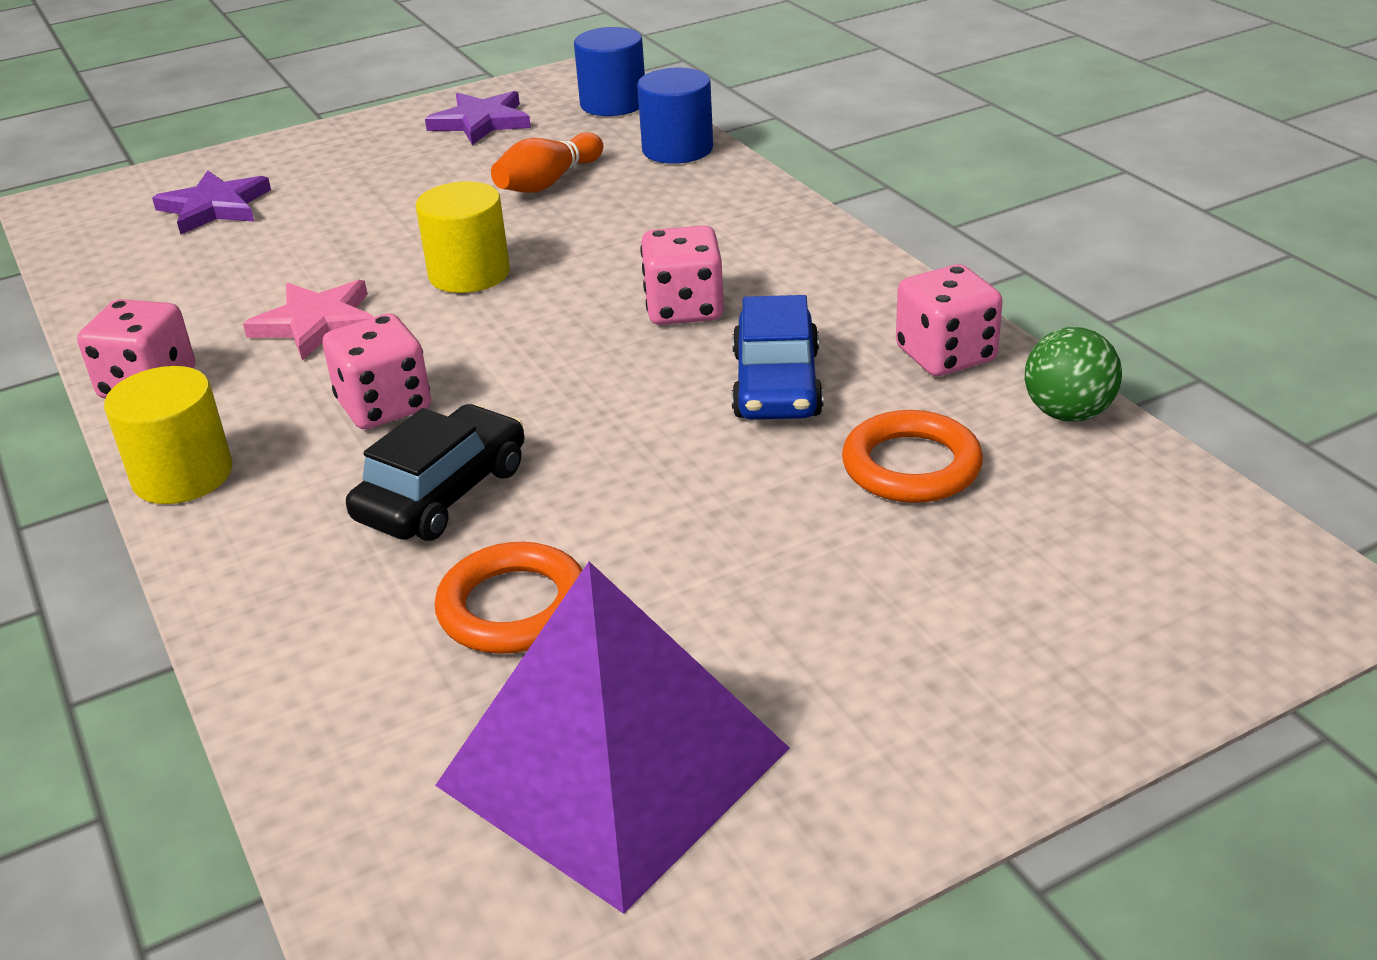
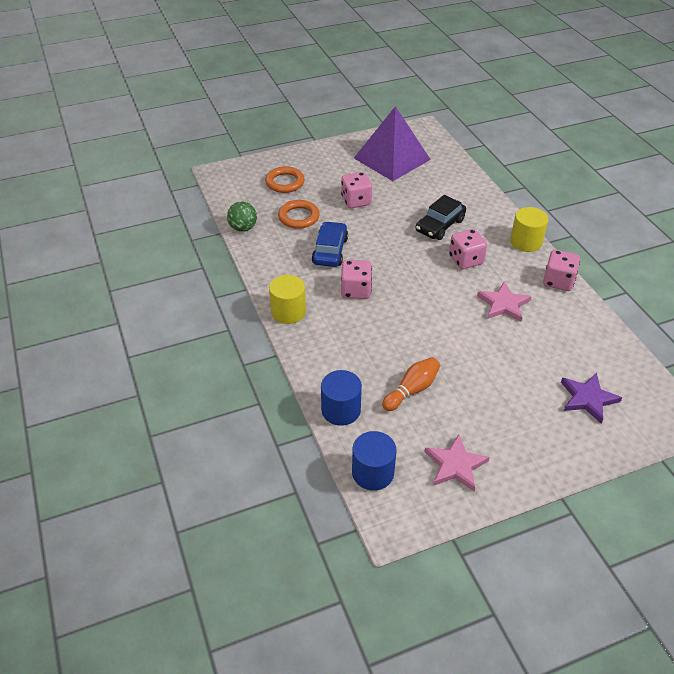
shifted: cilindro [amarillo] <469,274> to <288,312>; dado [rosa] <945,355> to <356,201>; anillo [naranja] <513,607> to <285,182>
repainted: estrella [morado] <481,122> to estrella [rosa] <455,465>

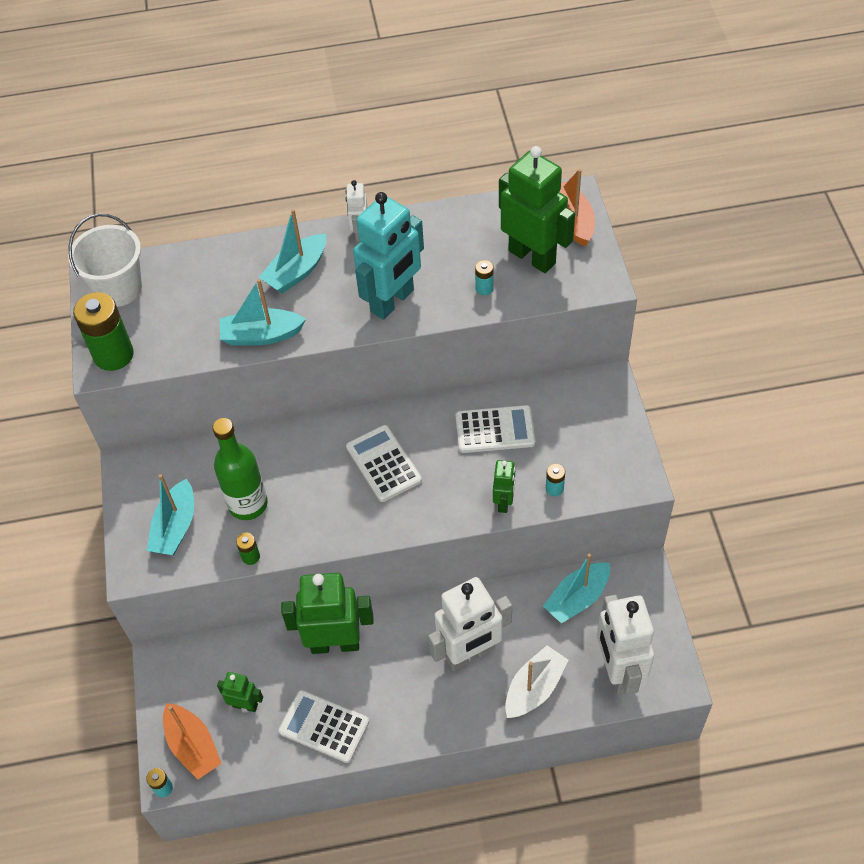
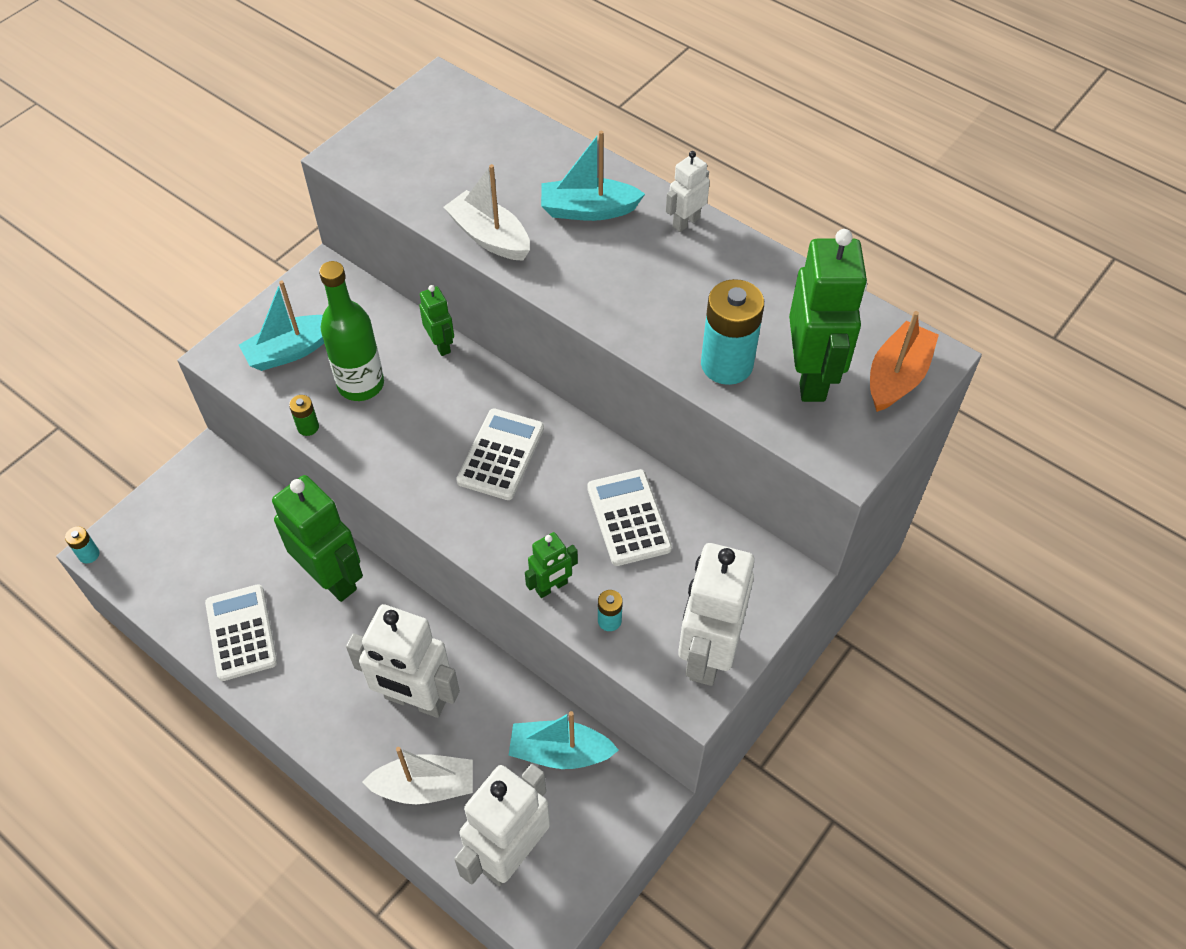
gone: robot [turquesa] <392,301>; balde [blanco] <118,288>; pila [verde] <113,355>; barco [naranja] <193,746>
new: robot [blanco] <707,654>
shifted: robot [verde] <245,705> to <441,345>
repainted: barco [turquesa] <261,335> to barco [blanco] <489,237>
rotated: calculadora [blanco] <495,430> = <628,518> 150 degrees counterclockwise
scaled: pila [turquesa] <484,288> = <726,364> x2.20

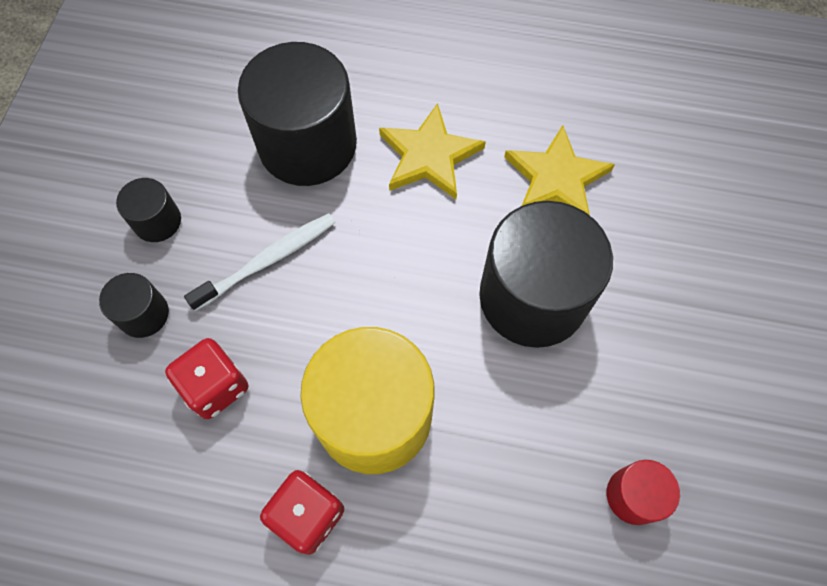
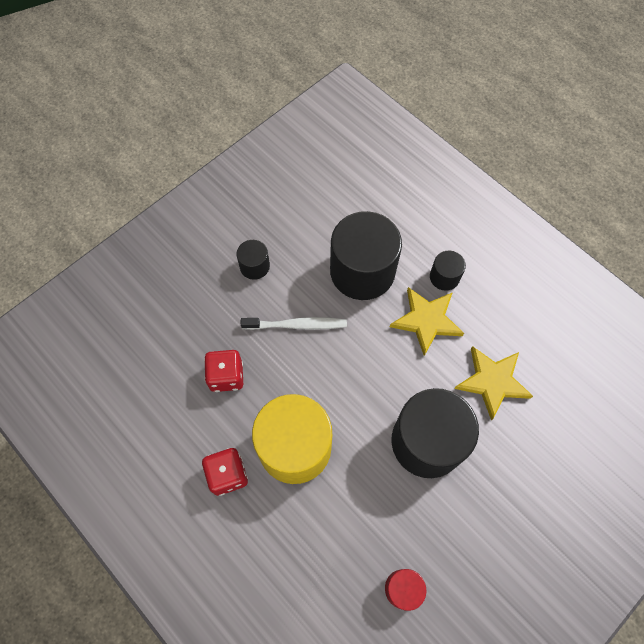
shifted: cilindro [negro] <143,314> to <444,277>

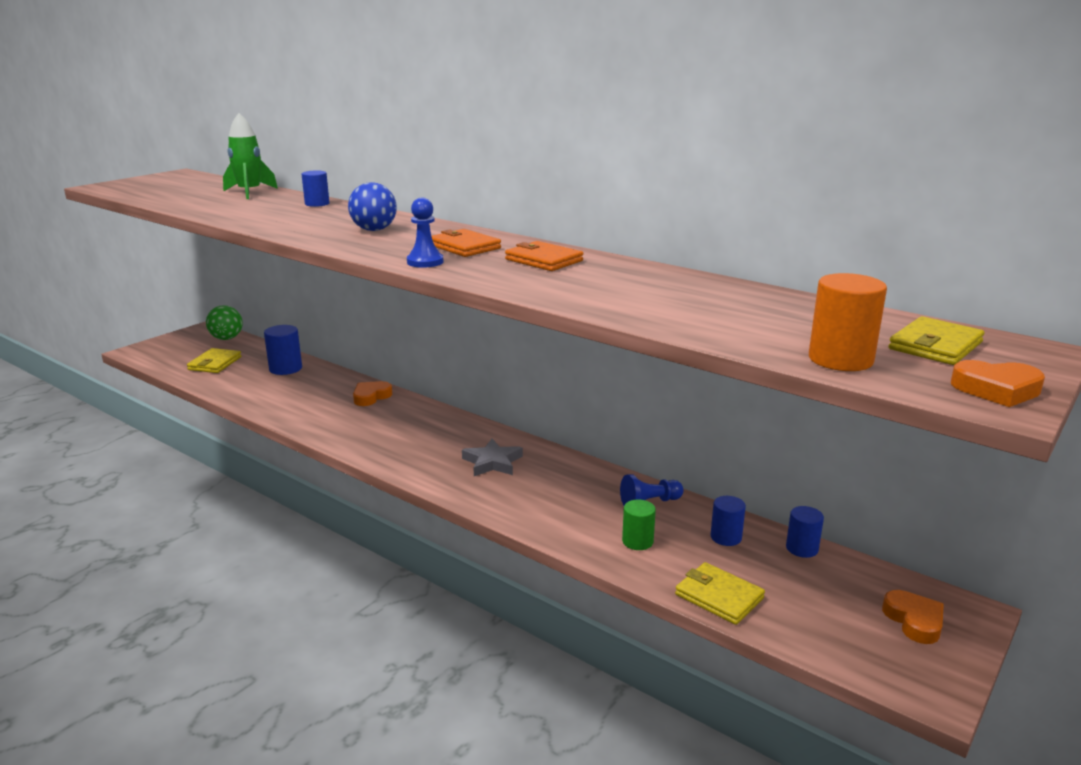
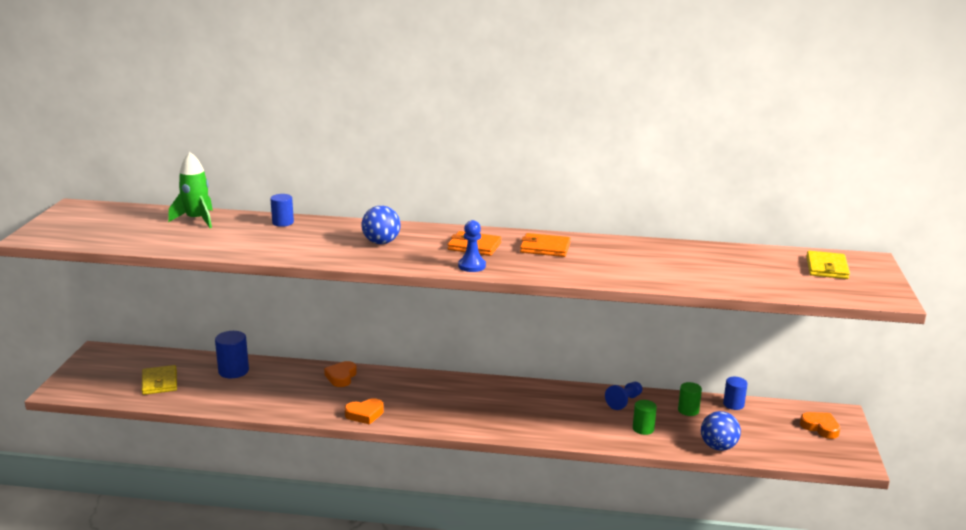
gone: cilindro [naranja] <840,359>; pelota [verde] <226,338>; estrella [gris] <492,462>
shifted: corazón [naranja] <996,390> to <364,414>
swapped: cartera [amarillo] <719,596> to pelota [azul] <718,447>
repainted: cilindro [azul] <726,537> to cilindro [verde] <688,410>

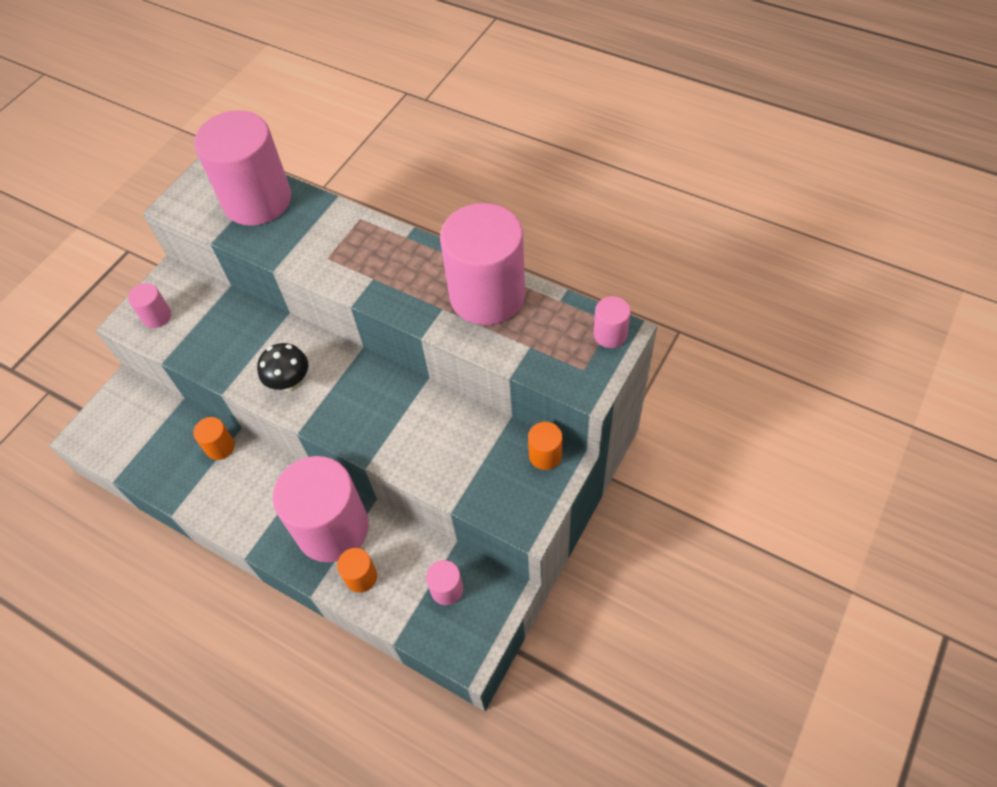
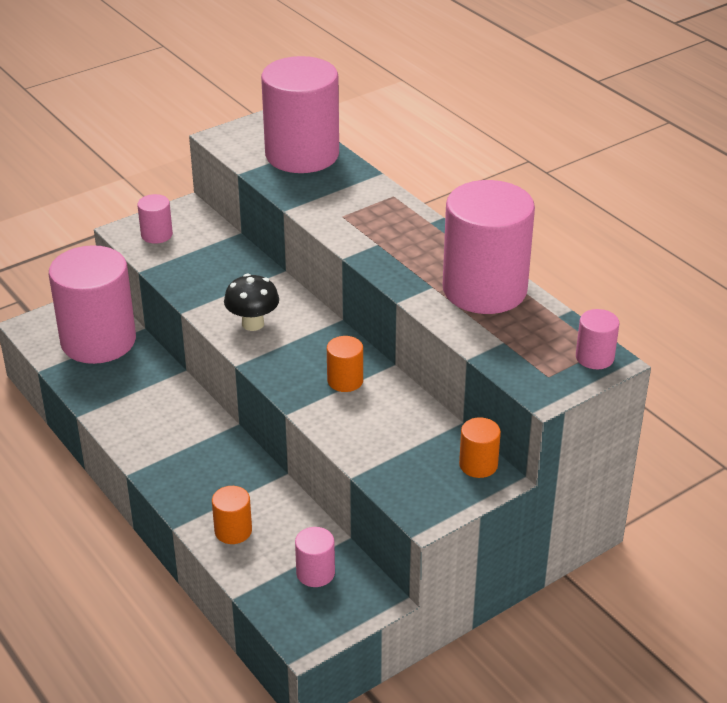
shifted: cilindro [naranja] <220,447> to <345,381>; cilindro [rosa] <332,528> to <98,341>

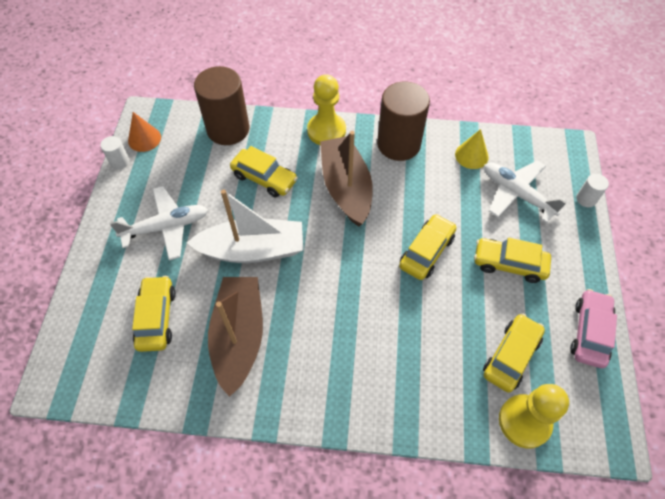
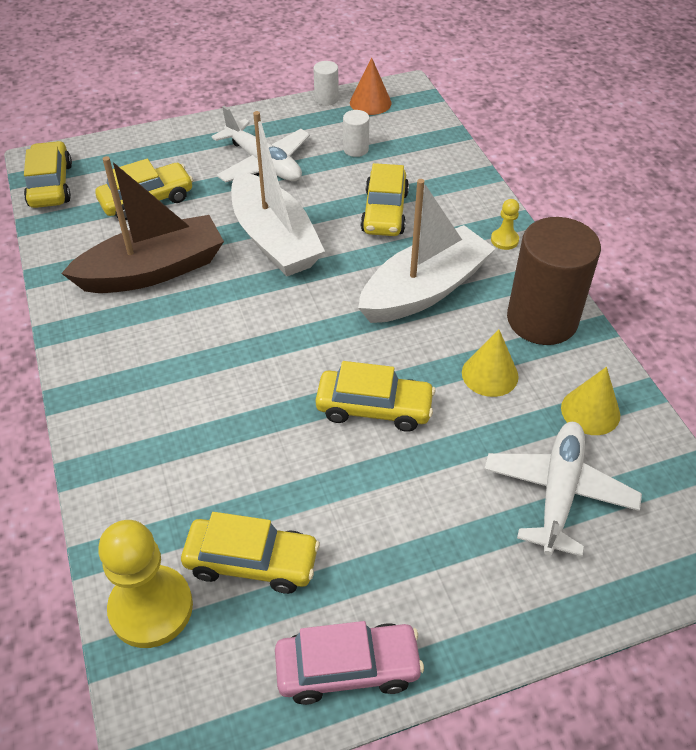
gone: cilindro [marrón] <228,129>
new: cono [amarillo] <490,374>
shifted: cilindro [blanco] <586,199> to <355,149>; coche [amarillo] <509,264> to <51,185>
repainted: barco [marrón] <346,187> to barco [blanco] <424,290>
scaled: peón [amarillo] <326,131> = <504,240> x0.47

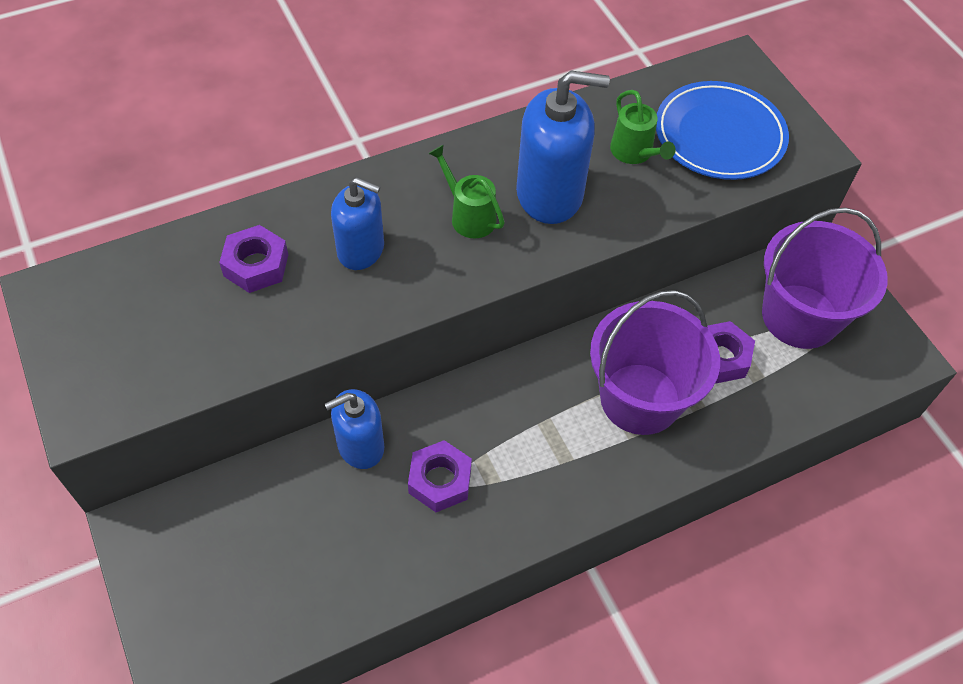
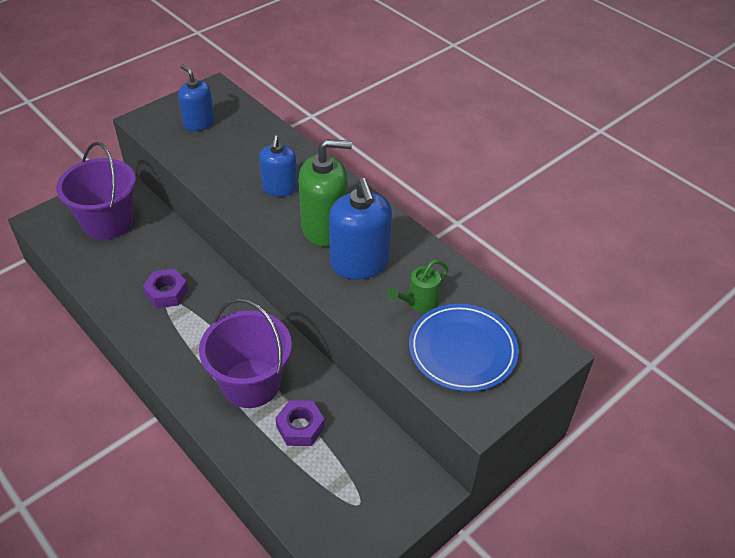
gone: tuerca [morado] <256,265>
shifted: balde [morado] <800,316> to <108,222>; dispensador de jabón [azul] <360,446> to <199,123>
swapped: regadera [verde] <468,215> to dispensador de jabón [verde] <324,228>

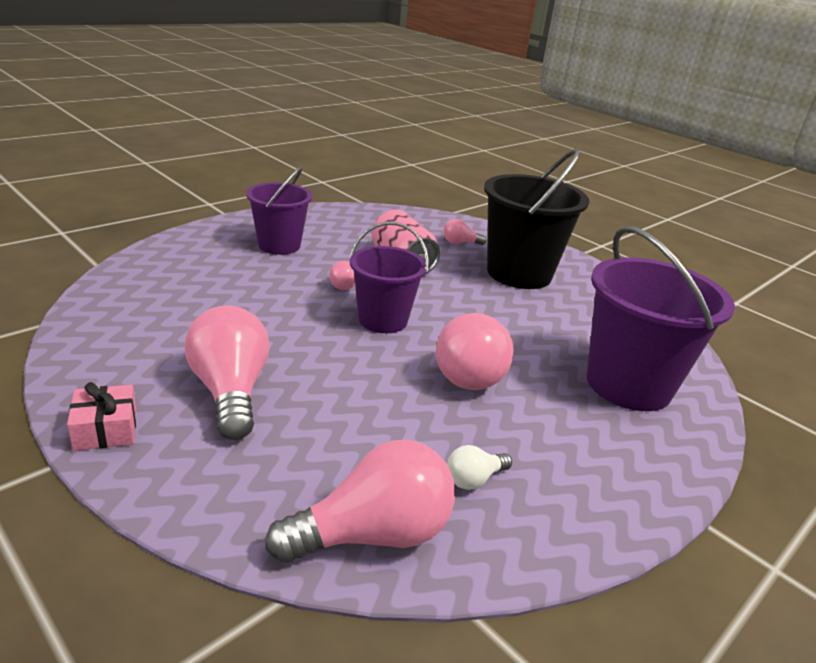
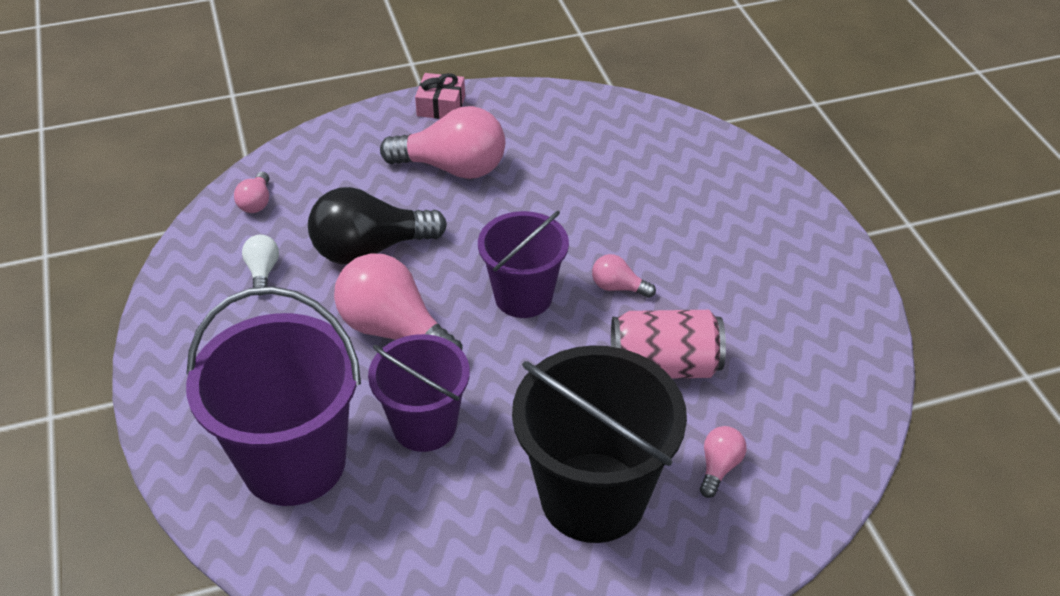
new: bombilla [negro] <370,249>
shifted: balde [morado] <279,245> to <424,425>
scaled: bombilla [rosa] <373,534> = <256,202> x0.47

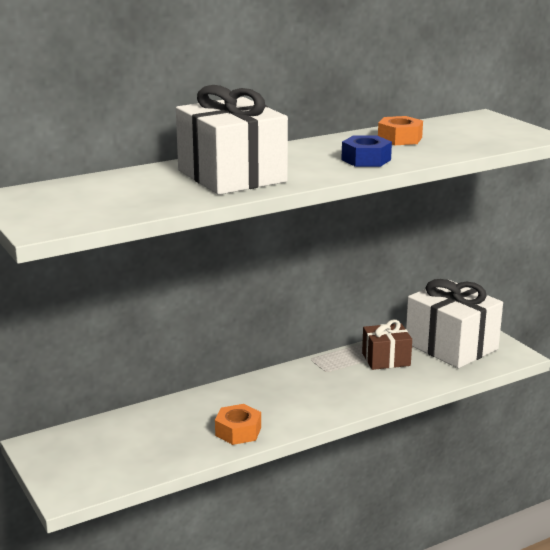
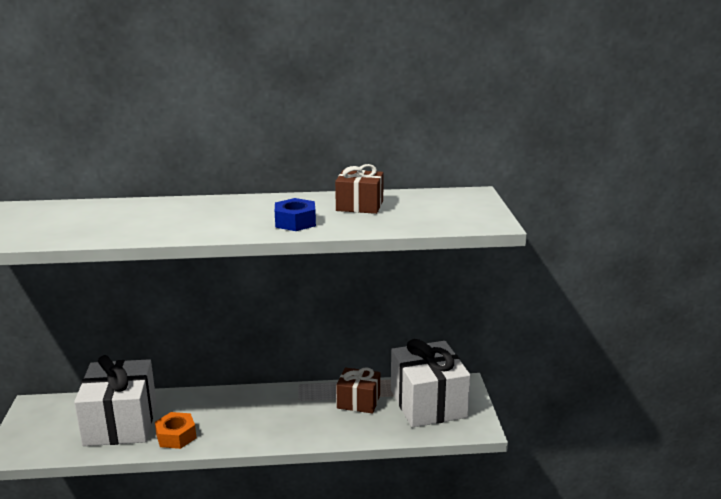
shifted: regalo [blanco] <232,176> to <121,423>
swapped: tuerca [naranja] <399,139> to regalo [marrón] <359,206>

